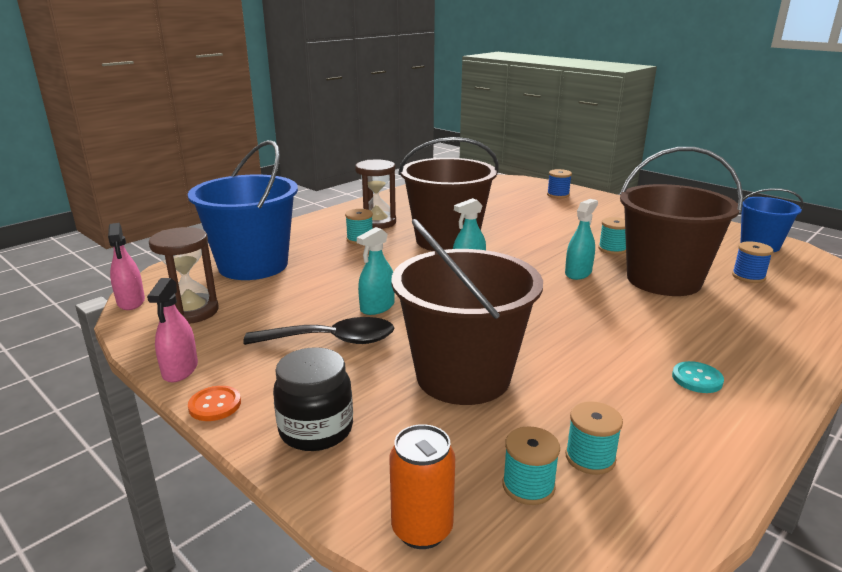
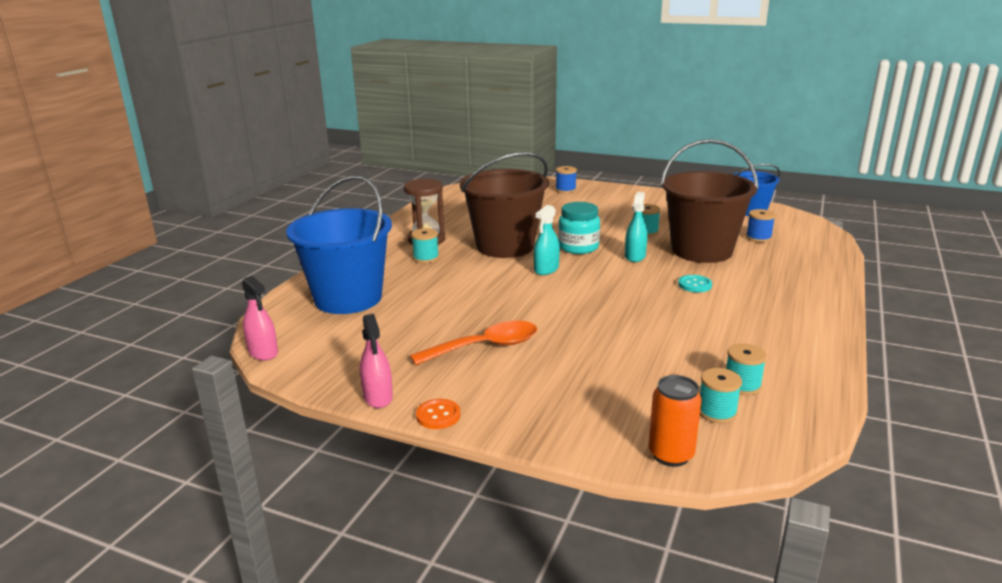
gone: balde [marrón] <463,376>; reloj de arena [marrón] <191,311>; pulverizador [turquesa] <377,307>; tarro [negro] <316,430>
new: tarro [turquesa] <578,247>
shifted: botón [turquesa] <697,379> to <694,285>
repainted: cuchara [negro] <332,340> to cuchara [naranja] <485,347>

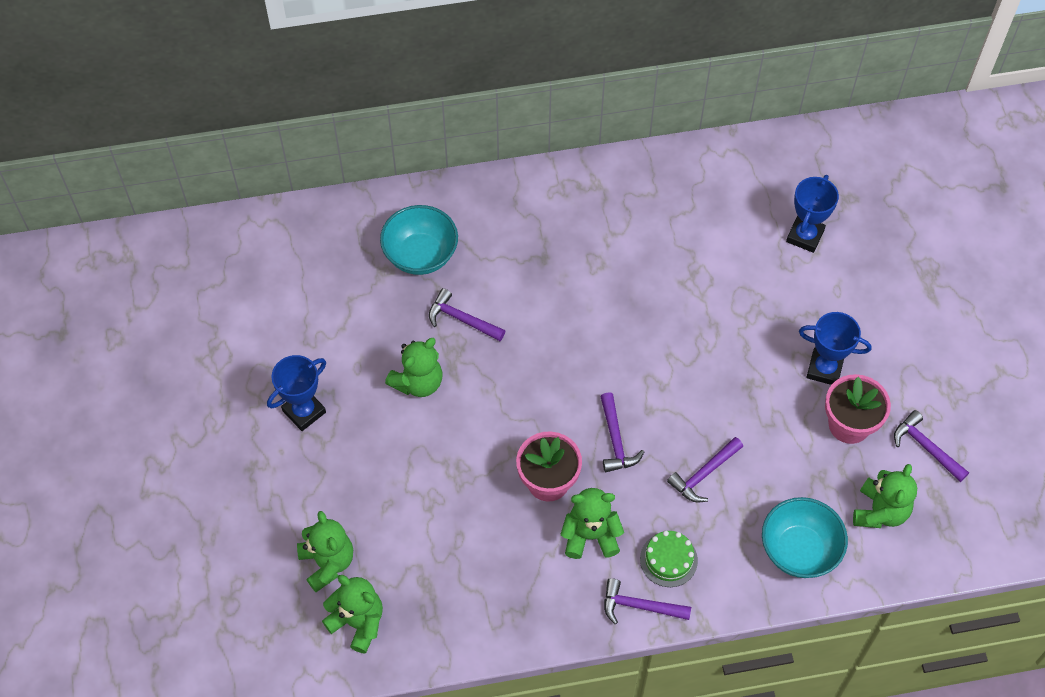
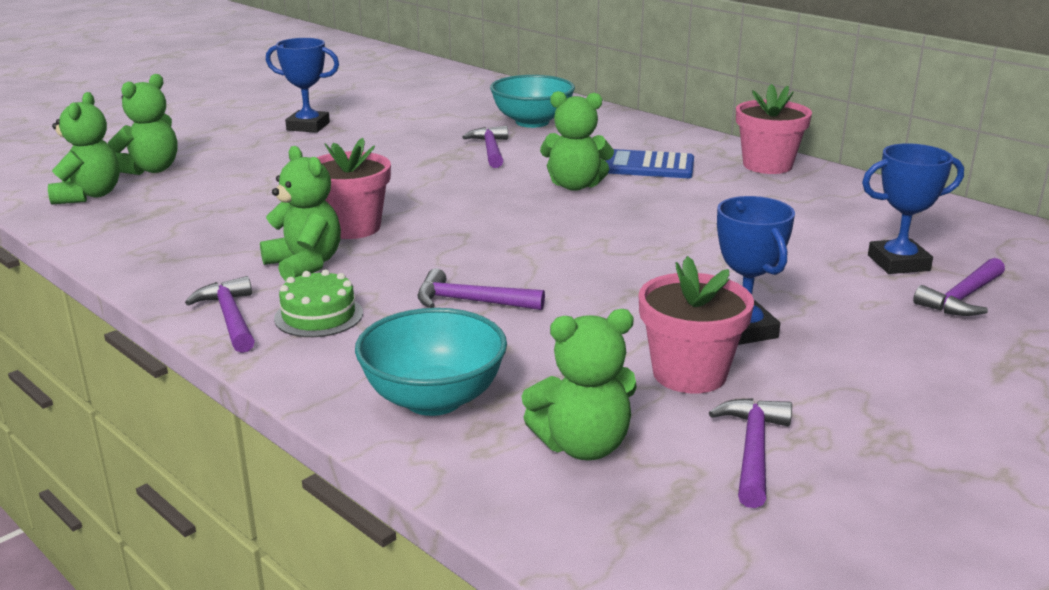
new: maceta [rosa] <767,165>; calculadora [azul] <649,166>
shifted: osito [verde] <418,382> to <575,185>; martillo [morado] <616,440> to <962,298>

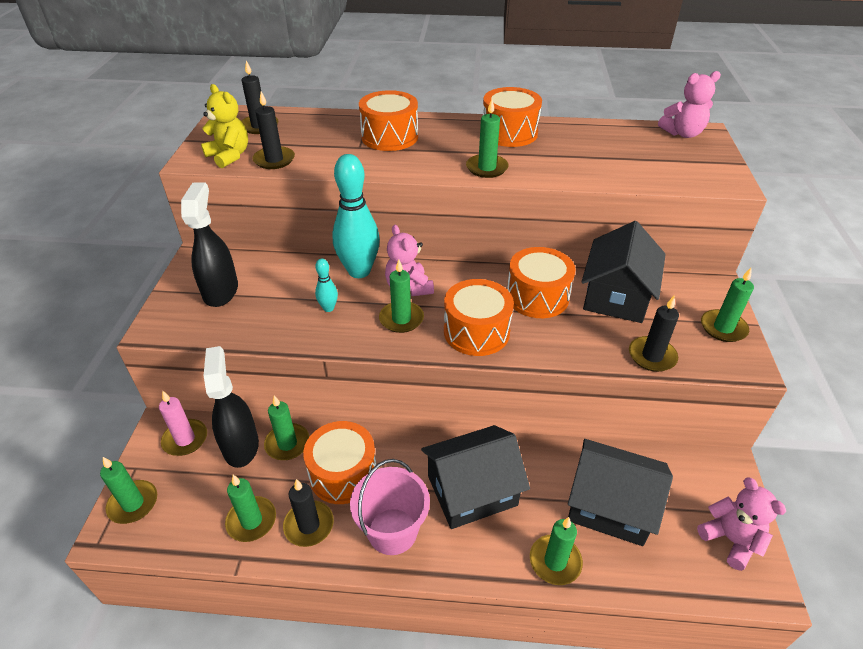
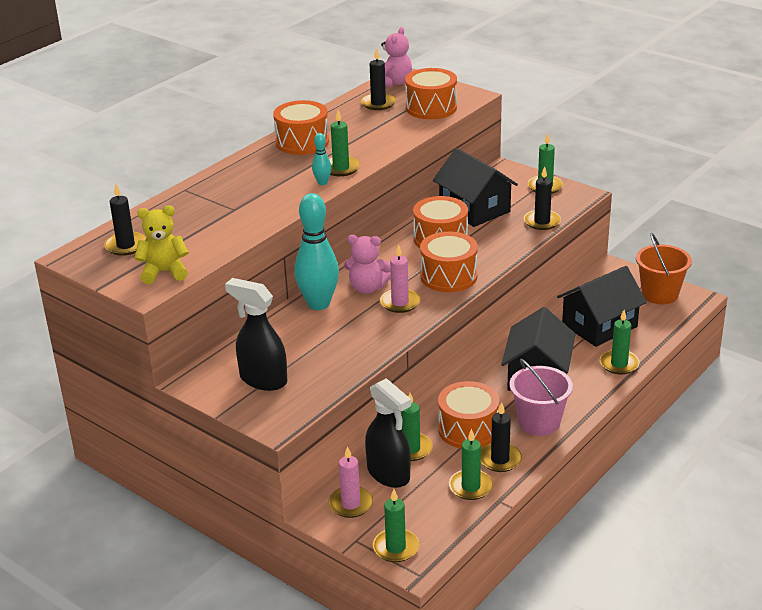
shifted: tambor [naranja] <389,137> to <431,108>; vela [negro] <274,160> to <378,103>; bolo [turquesa] <328,308> to <322,183>
swapped: osito [rosa] <730,540> to balde [naranja] <659,294>
repainted: vela [verde] <401,319> to vela [rosa] <400,303>
rotated: pulverizador [negro] <241,445> = <389,474> 150 degrees counterclockwise

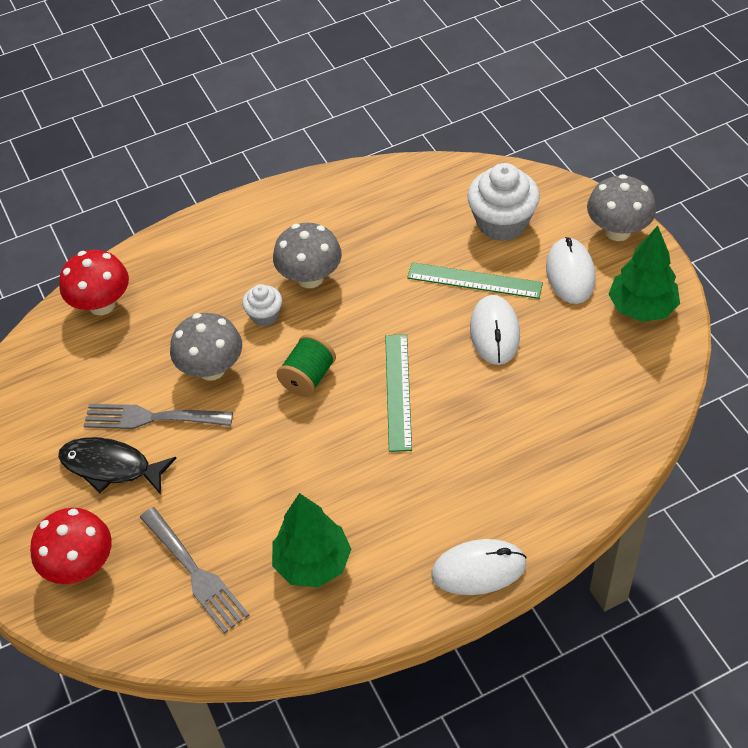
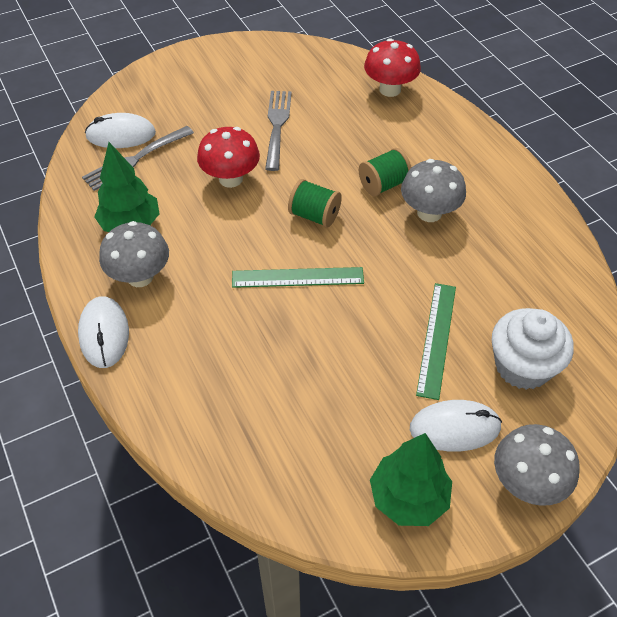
gone: pez [negro] <111,467>
shifted: ratón [blanco] <495,332> to <121,135>; seta [gris] <211,369> to <140,276>; seta [rojo] <80,566> to <230,179>
swapped: magdalena [blanco] <264,315> to carrete [verde] <383,184>

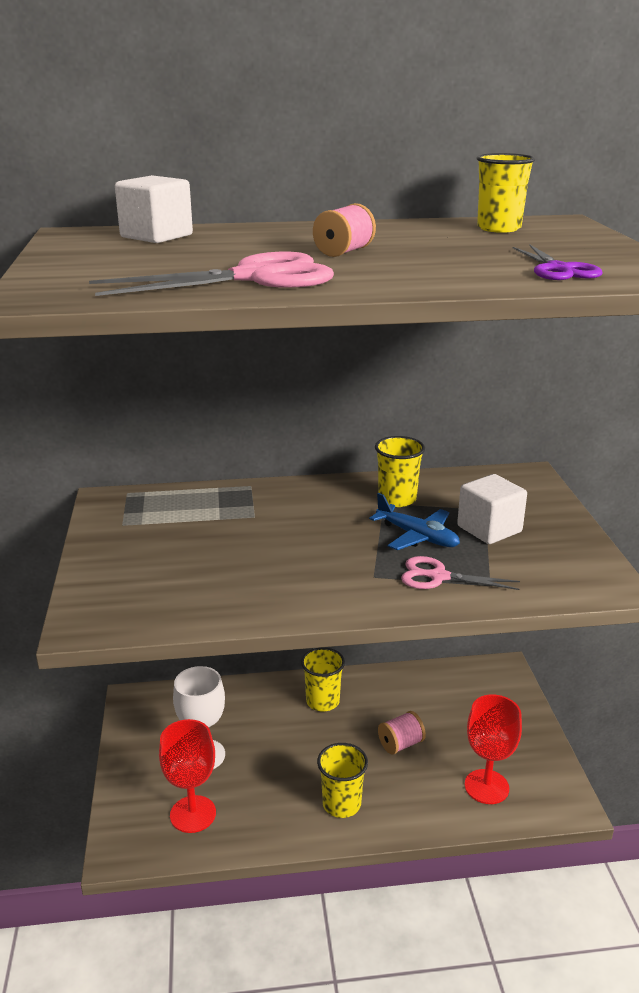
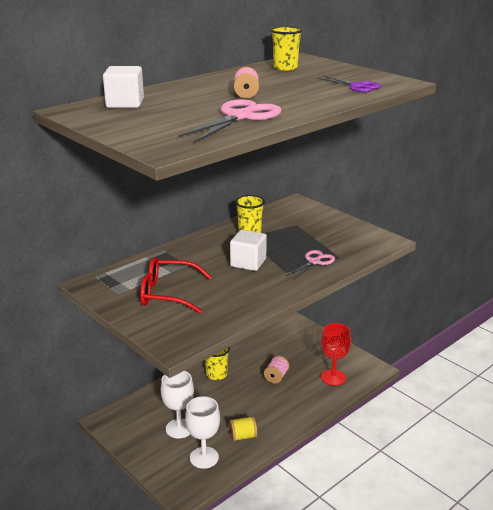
gone: avión [azul] <417,536>; vaso [amarillo] <341,804>
new: gafas [rojo] <168,294>; carrete [amarillo] <243,436>
shifted: cubo [blanco] <489,529> to <248,263>
repainted: copa [rojo] <193,814> to copa [blanco] <204,457>
rotated: tijeras [rosa] <438,577> = <314,262> 150 degrees clockwise

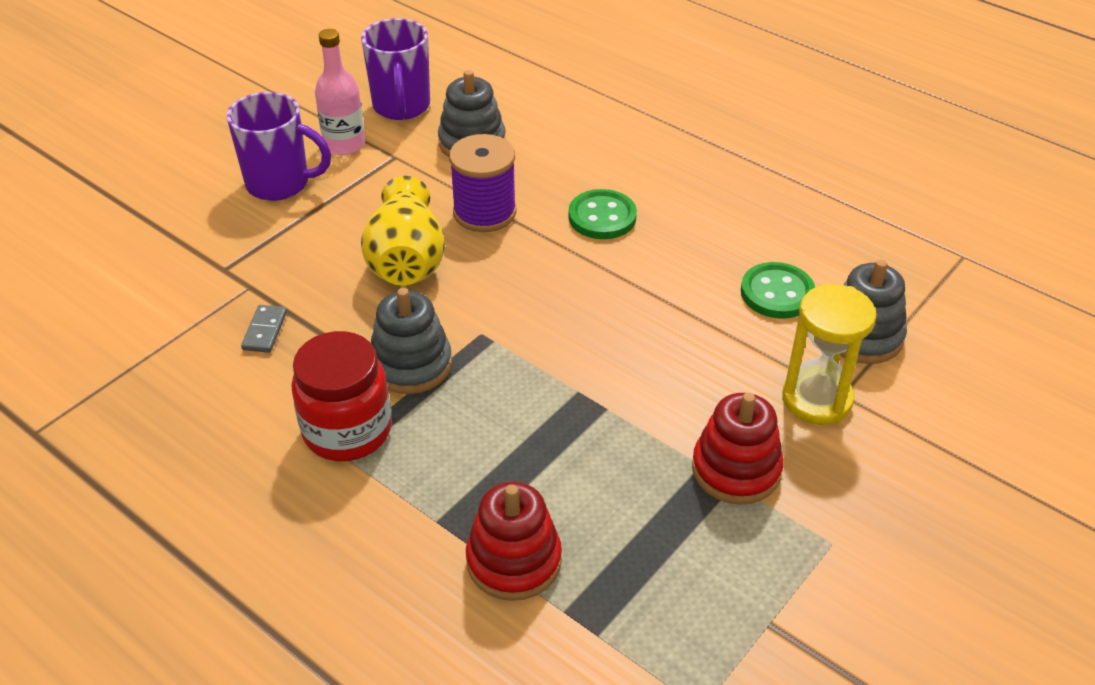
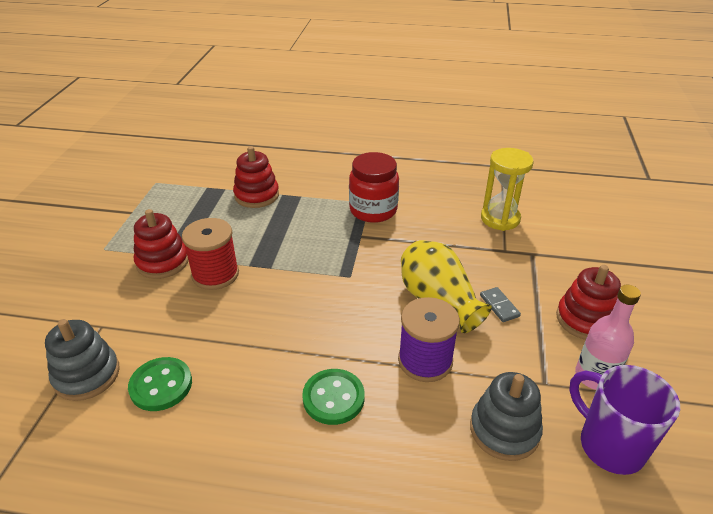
gone: juguete apilable [gris] <411,364>
new: carrete [rojo] <215,274>
shifted: reloj de arena [amarillo] <817,399> to <500,219>; ficha de dominó [gris] <265,331> to <499,306>
swapped: taza [morado] <280,184> to juguete apilable [rojo] <585,319>

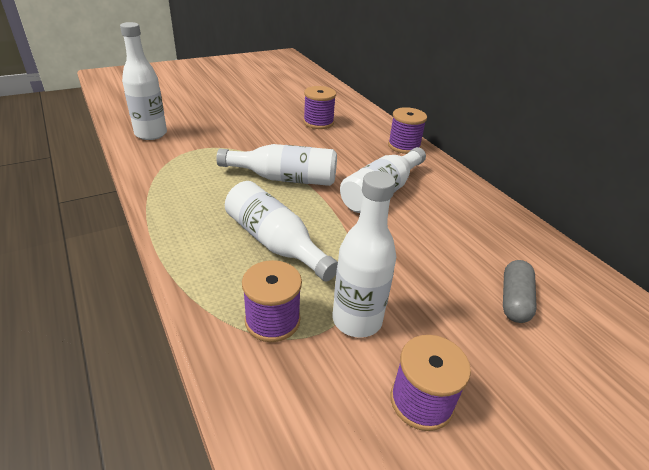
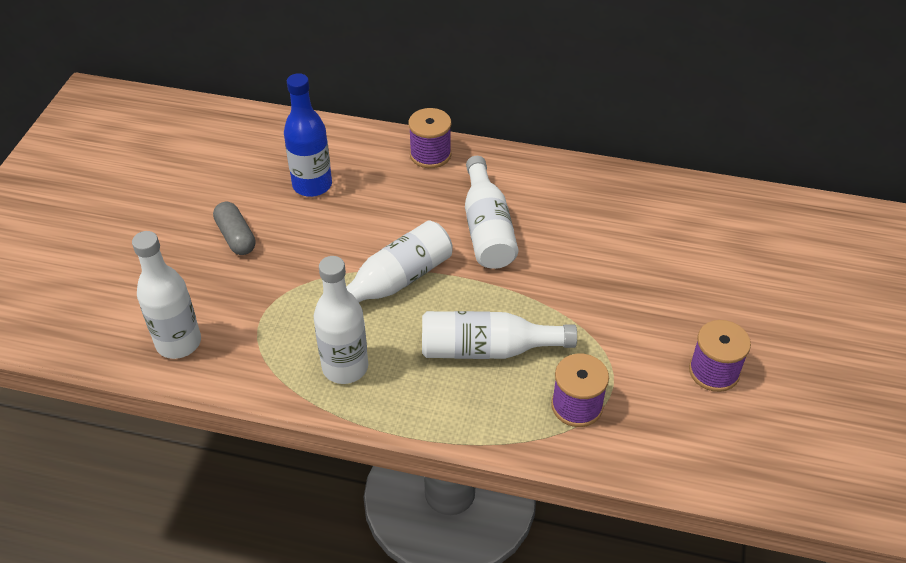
shifted: botella [blanco] <357,320> to <345,367>; cápsula [gris] <514,300> to <236,237>
swapped: carrete [morado] <318,122> to botella [azul] <312,185>

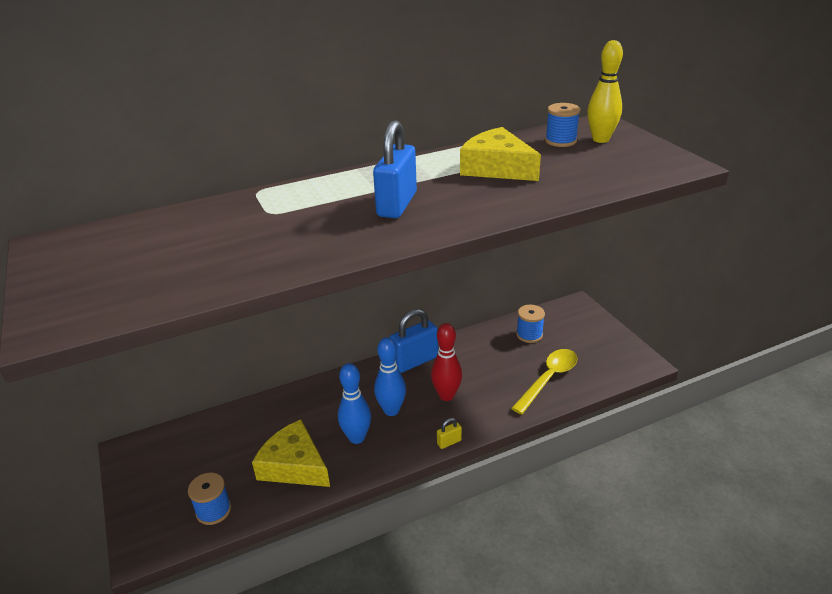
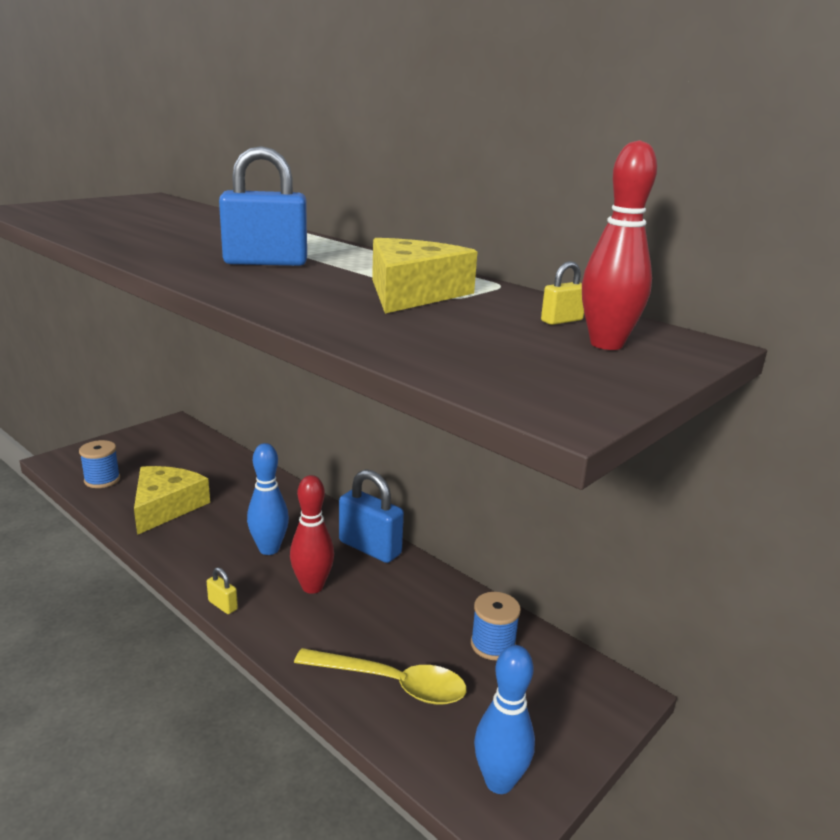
shifted: bolo [azul] <356,438> to <499,781>
swapped: carrete [azul] <560,141> to candado [amarillo] <561,321>
repainted: bolo [amarillo] <600,139> to bolo [rojo] <606,344>

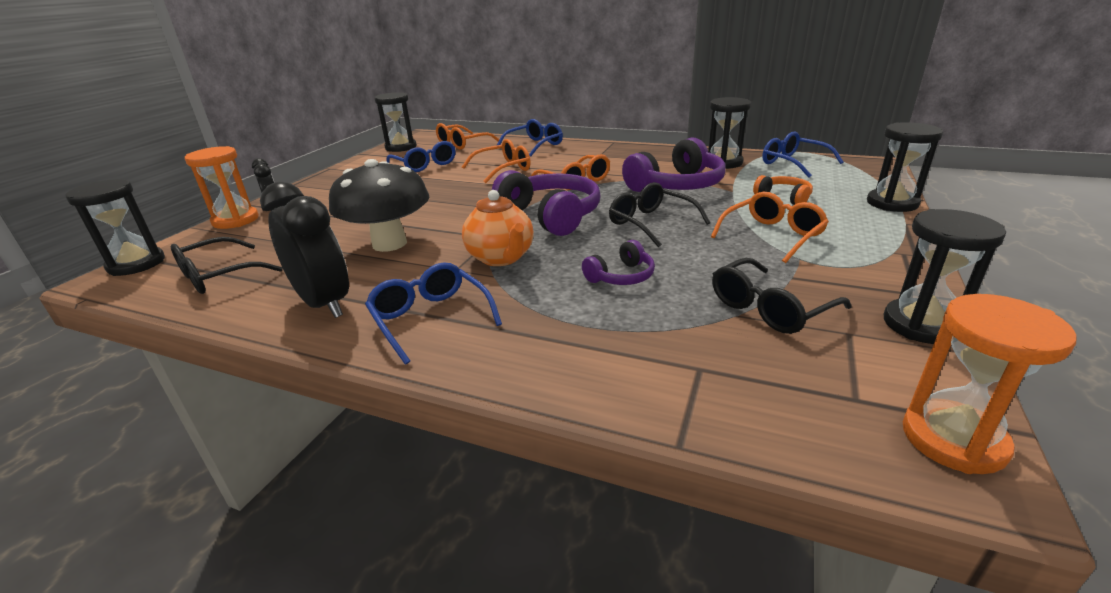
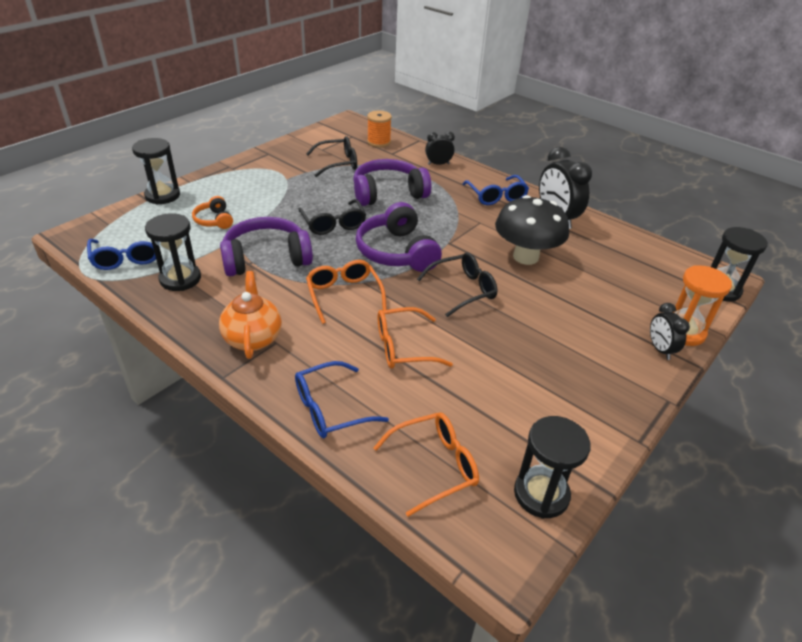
gone: gafas [azul] <425,165>; gafas [naranja] <772,235>; reloj de arena [negro] <921,325>; reloj de arena [naranja] <953,439>
new: carrete [naranja] <379,142>; despertador [negro] <438,164>
shifted: tetera [naranja] <501,258> to <253,338>; gafas [negro] <218,276> to <463,289>
scaled: auriculares [morado] <621,276> = <388,193> x1.94

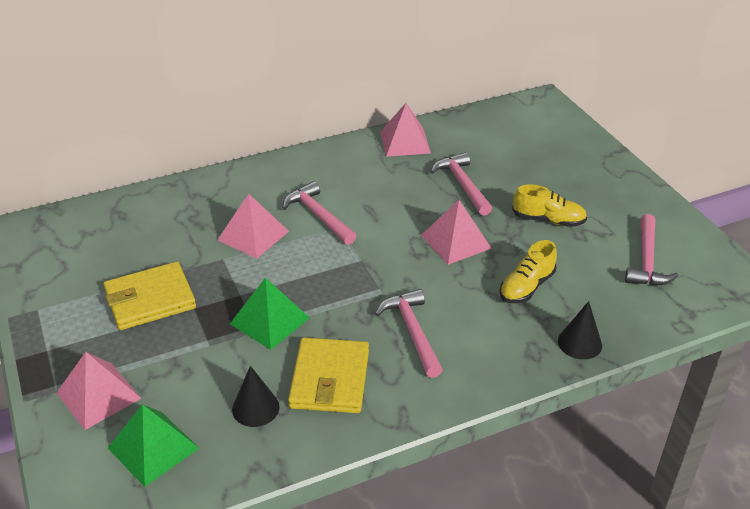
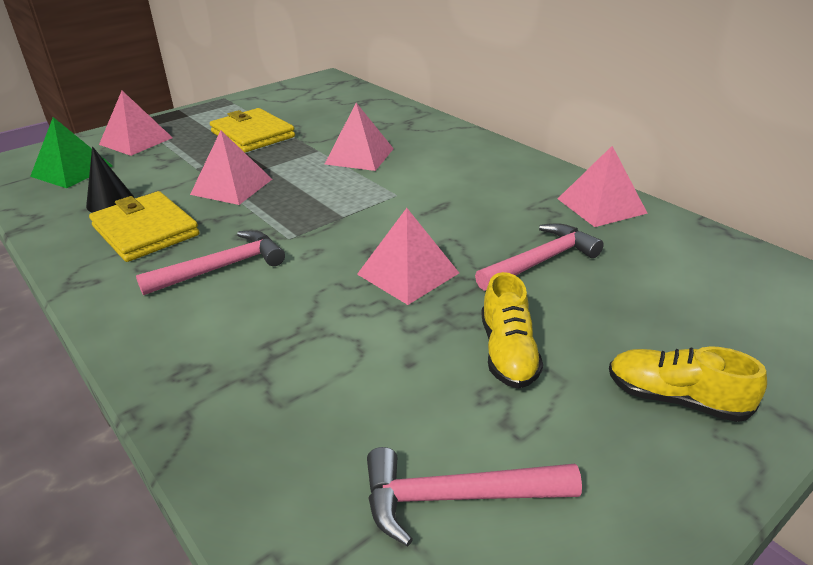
gone: martillo [rosa] <318,216>; cono [negro] <579,343>
shifted: zapato [amarillo] <526,287> to <675,399>
repainted: pirámide [verde] <269,320> to pirámide [rosa] <232,186>
rotated: cartera [amarillo] <330,379> = <145,231> 60 degrees clockwise

